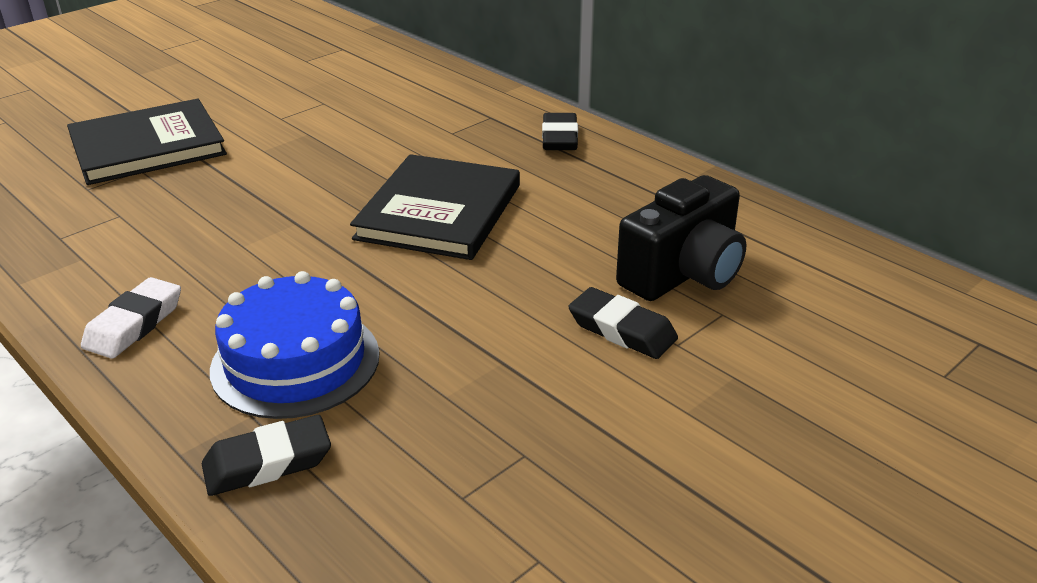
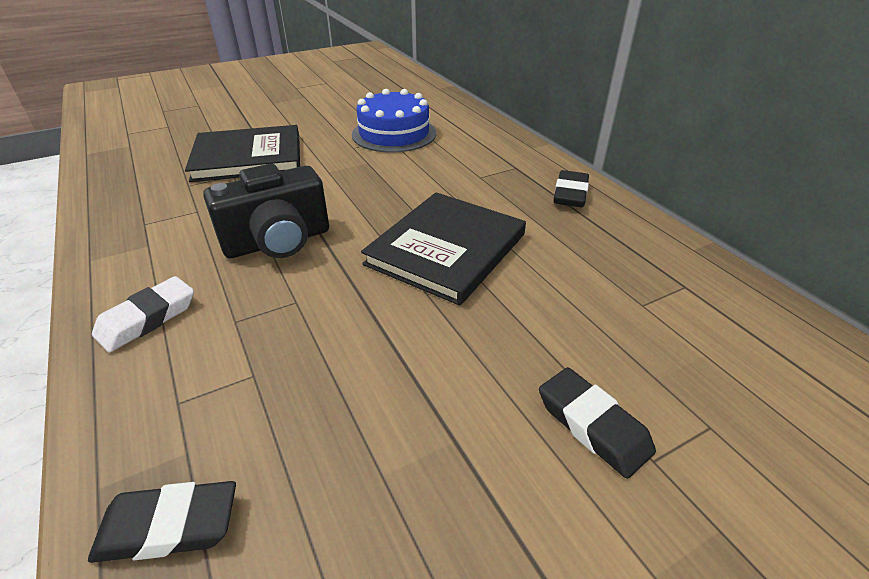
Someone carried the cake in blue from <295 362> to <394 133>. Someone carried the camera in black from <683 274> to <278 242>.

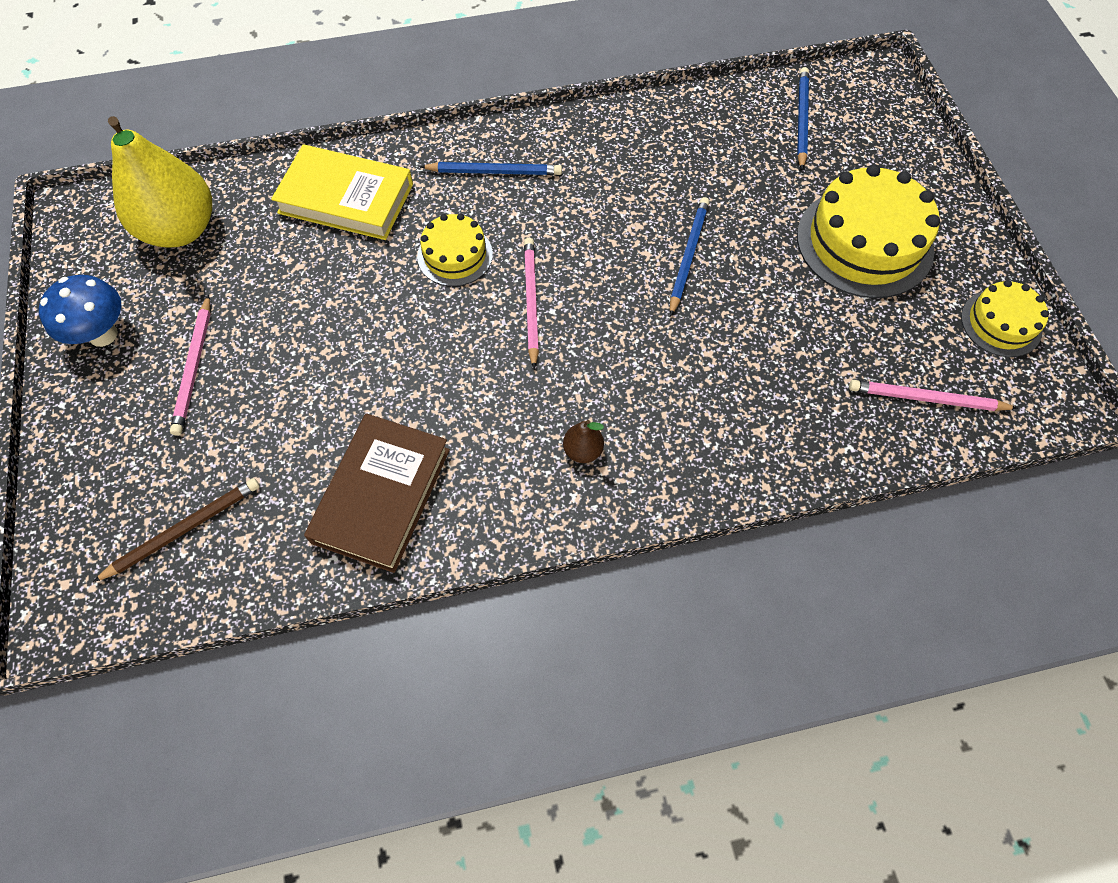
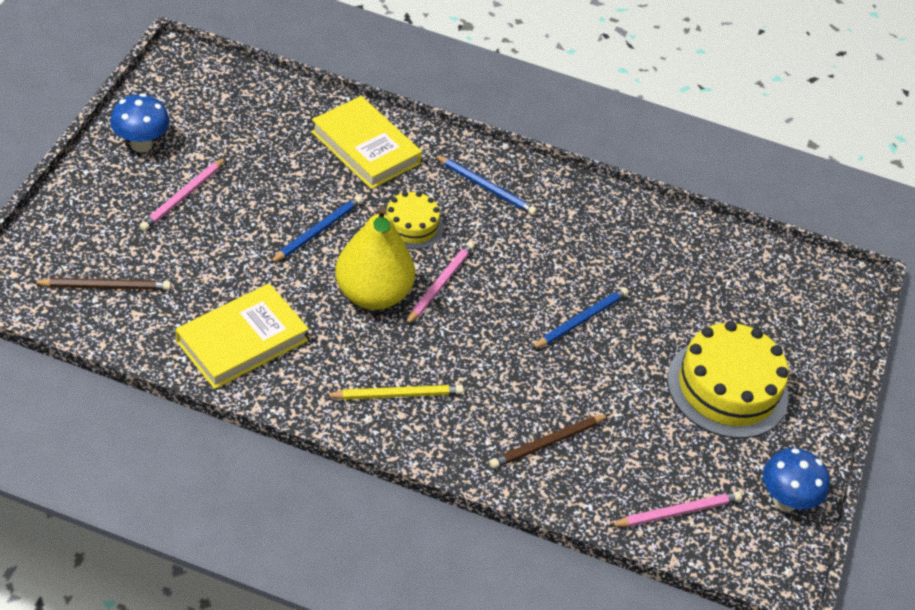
Someone put down the pencil in brown at <547 443>. Someone carried the pear in yellow from <180 229> to <372 294>. Someone carried the pencil in blue from <801 119> to <317 231>. Someone swapped the pear in brown at <583 450> for the pencil in yellow at <396 394>. Someone swapped the cake in yellow at <1001 323> for the mushroom in blue at <785 500>. Someone repainted the book in brown at <382 495>, which became the book in yellow at <242 341>. Someone rotated the pencil in pink at <926 399> by 120 degrees clockwise.

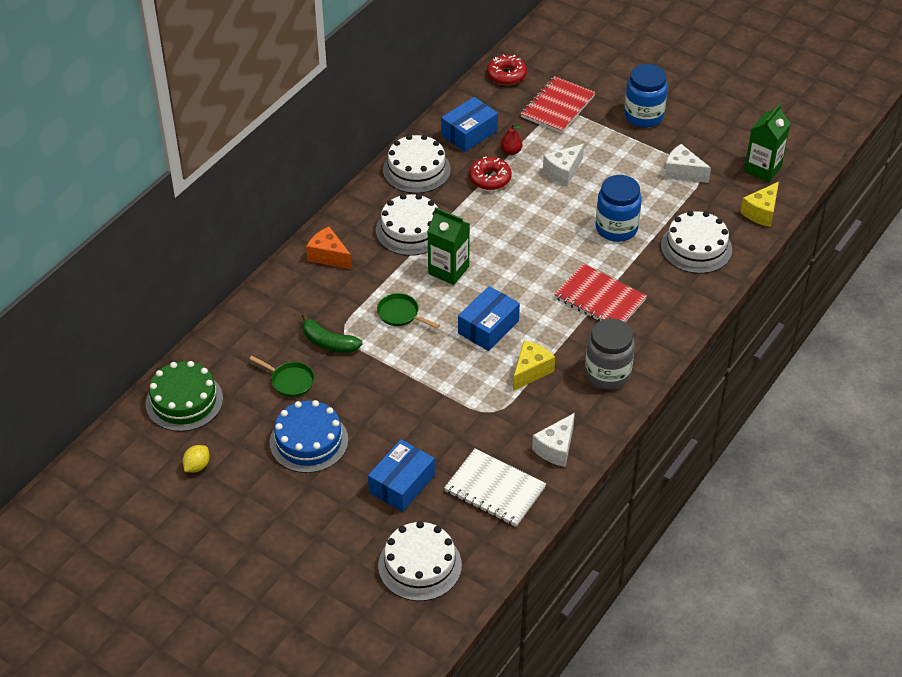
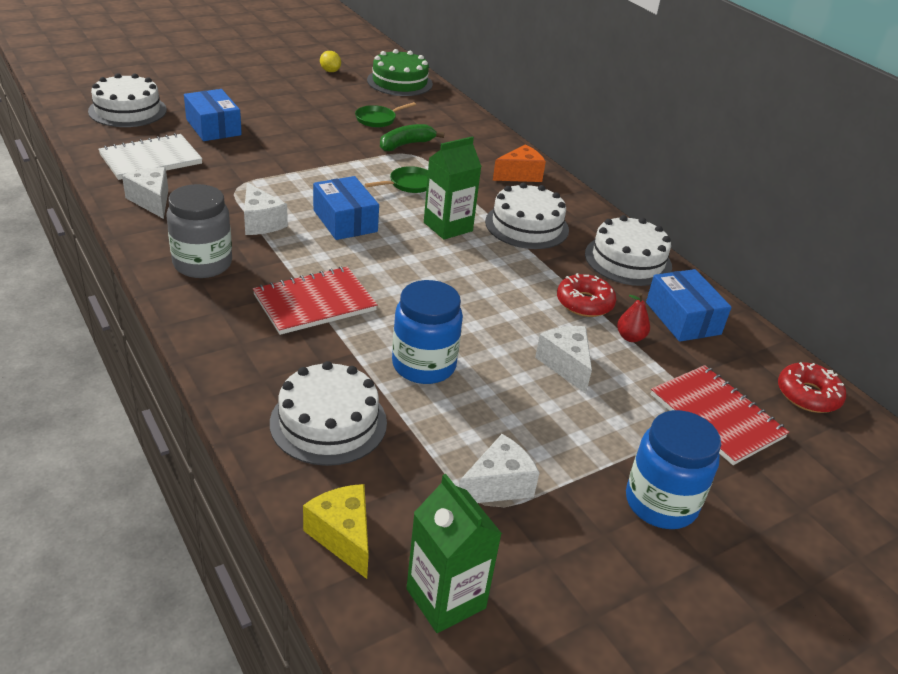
Someone took away the cake in blue at <309 441>. Someone repainted the cheese in yellow at <531 371>, which became the cheese in white at <261 222>.

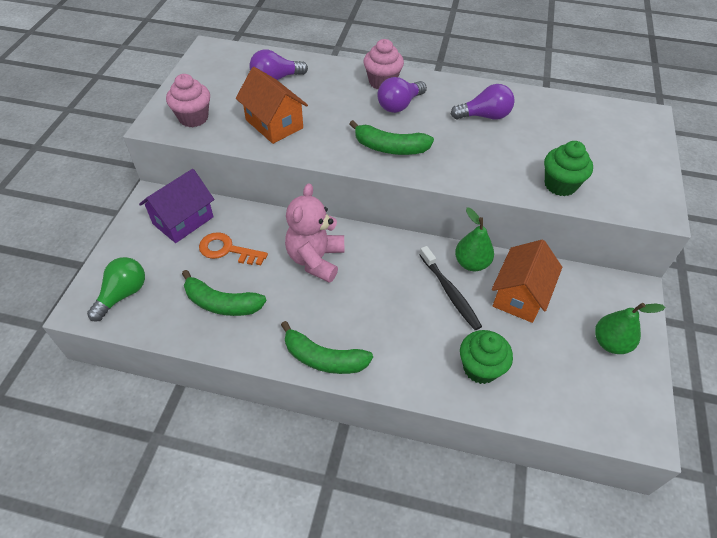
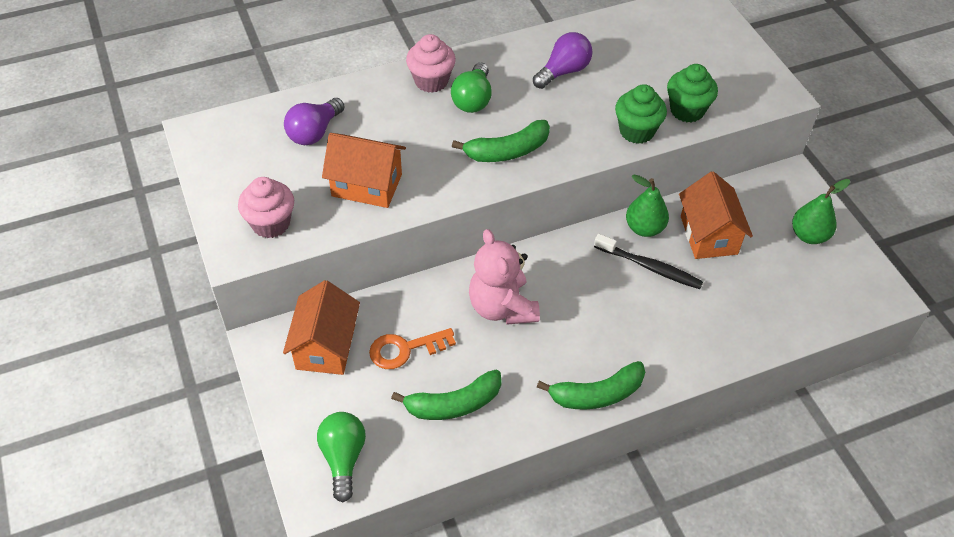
Someone carried the cupcake in green from <480 368> to <636 131>. Someone repainted the house in purple at <183 220>, which became the house in orange at <325 346>. Someone repainted the light bulb in purple at <399 105>, which became the light bulb in green at <473 99>.

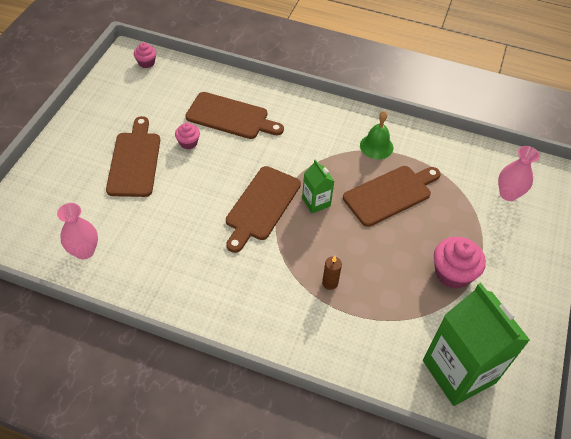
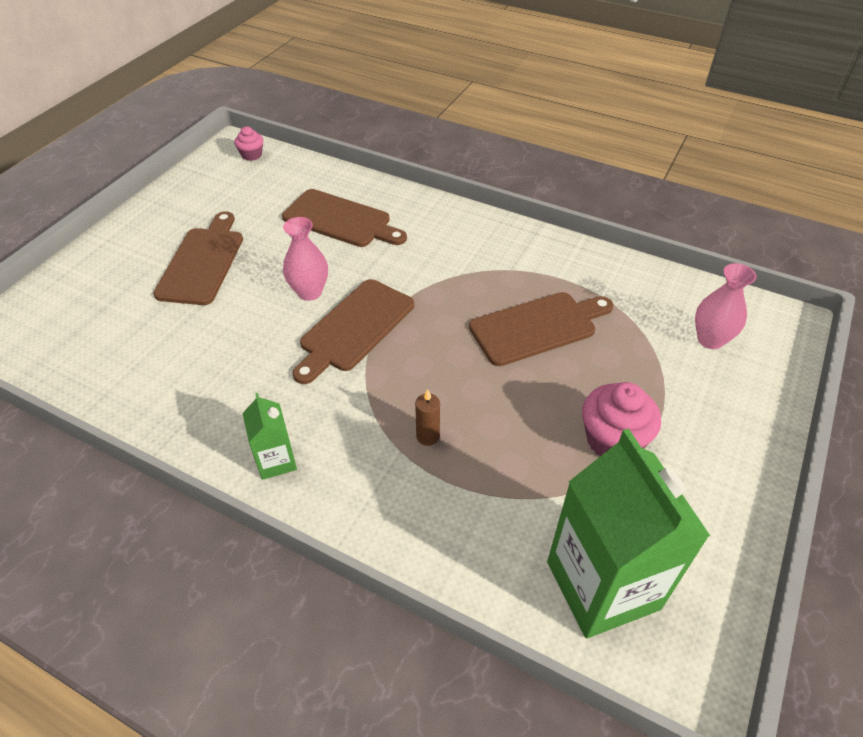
Someone took away the cupcake in pink at <188 143>. Someone took away the bell in green at <376 146>. Someone carried the vase in pink from <84 251> to <309 292>. Someone carried the carton in green from <316 202> to <276 461>.

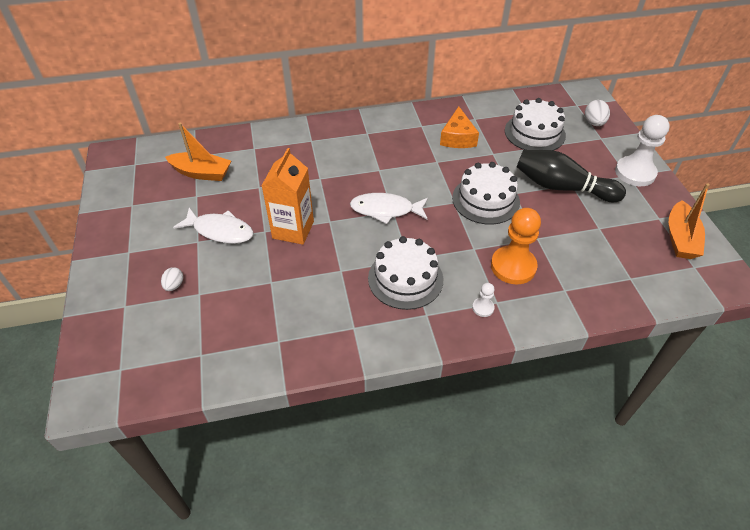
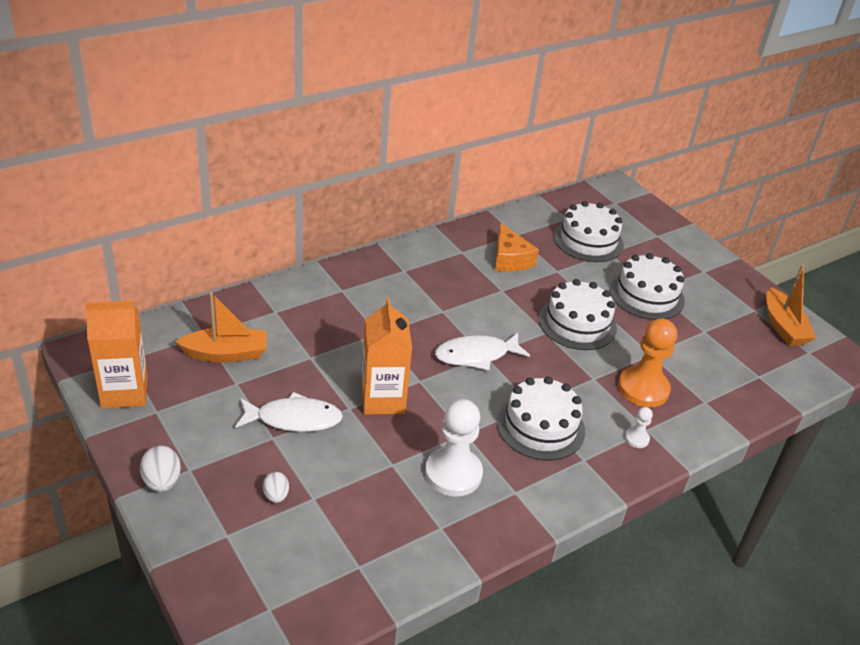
Someone put down the carton in orange at <124 392>. Someone carried the egg in white from <594 123> to <162 482>. Someone carried the pawn in white from <635 173> to <453 473>. Someone swapped the bowling pin in black at <562 187> for the cake in white at <646 295>.

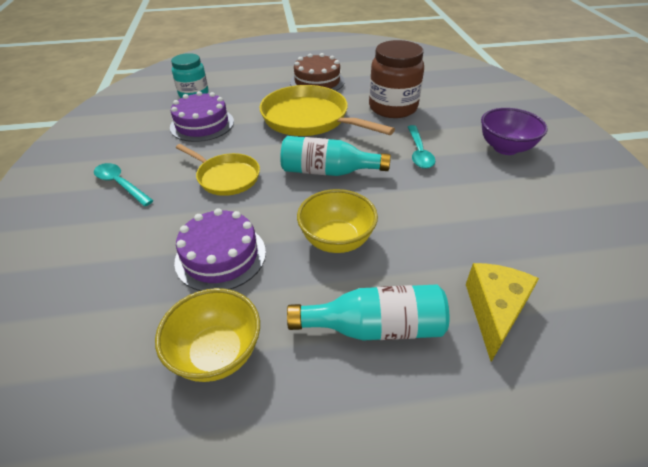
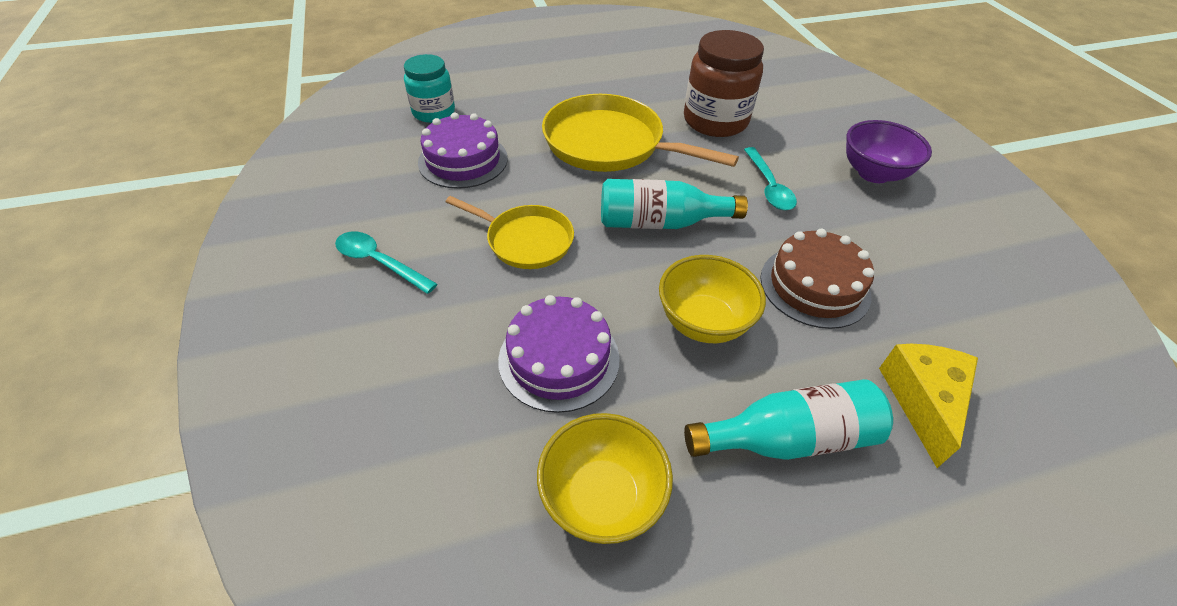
Someone carried the cake in brown from <317 81> to <814 286>.

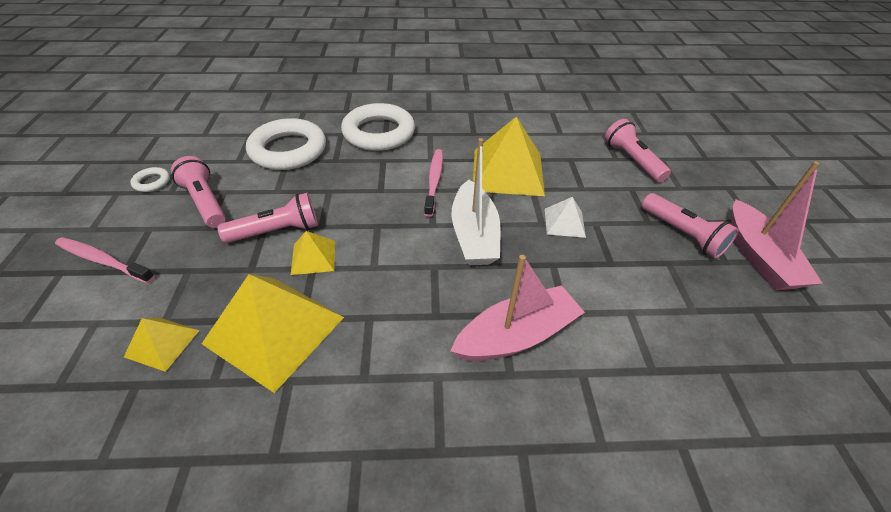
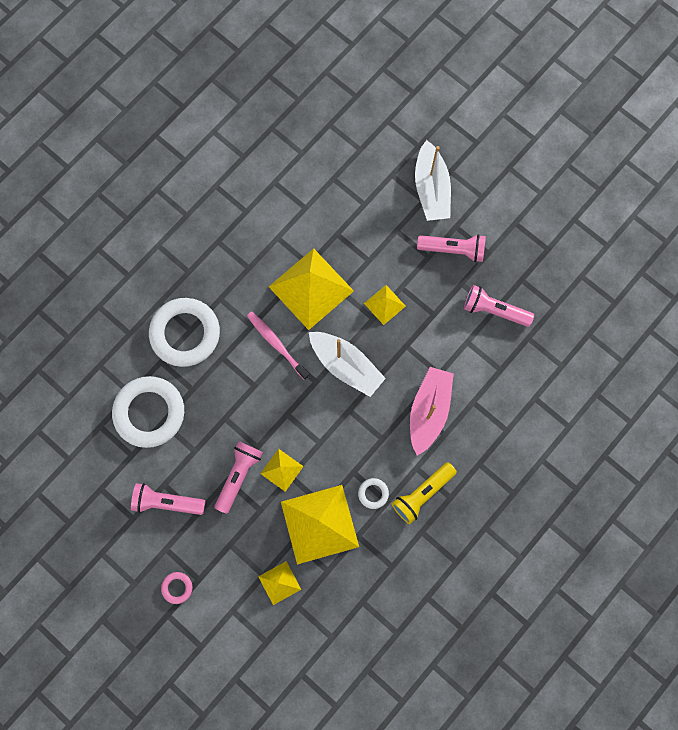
Someone took away the boat in pink at <759 257>. Someone put down the flashlight in yellow at <422 494>. Someone put down the boat in white at <431 189>. Someone carried the ring in white from <152 182> to <373 493>. Someone carried the flashlight in pink from <632 160> to <494 310>. Someone swapped the toothbrush in pink at <103 260> for the ring in pink at <177 587>. Someone repainted the pyramid in white at <564 222>, which became the pyramid in yellow at <384 304>.

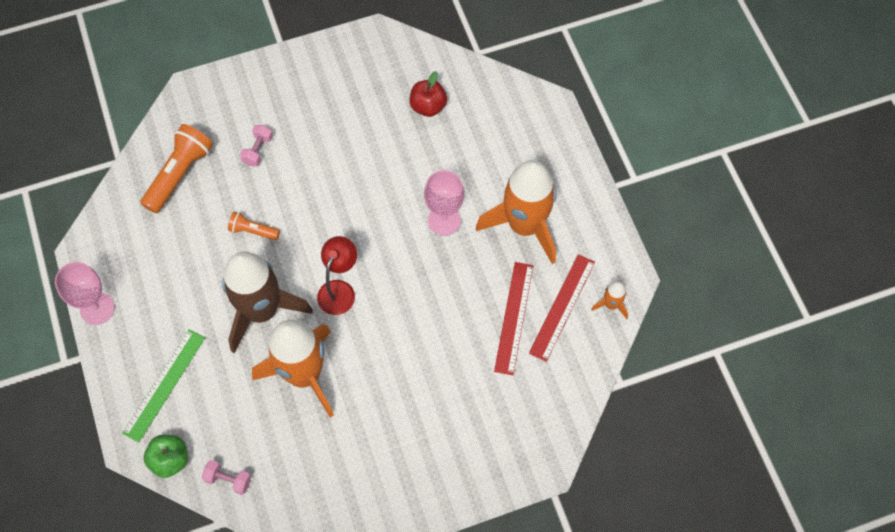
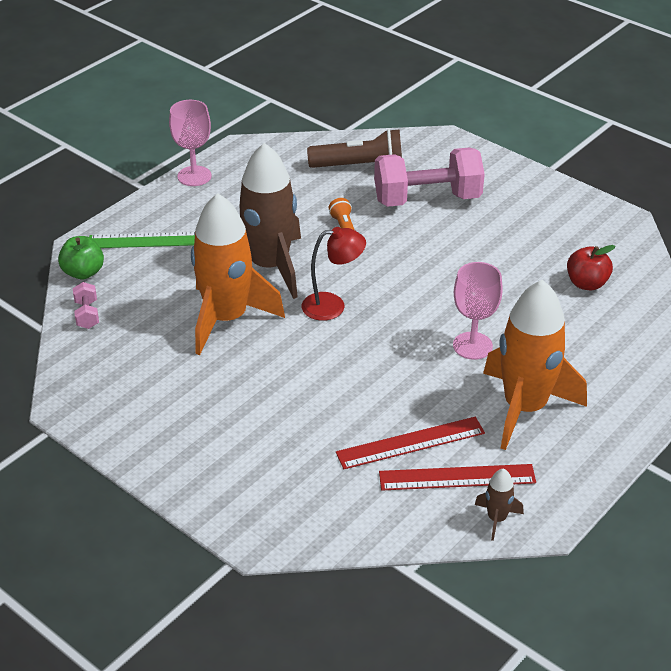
Someone repainted the flashlight in orange at <180 174>, which became the flashlight in brown at <360 167>. Someone repainted the rocket in orange at <611 304>, which became the rocket in brown at <496 519>. Someone scaled the dumbbell in pink at <258 150> by 2.39.

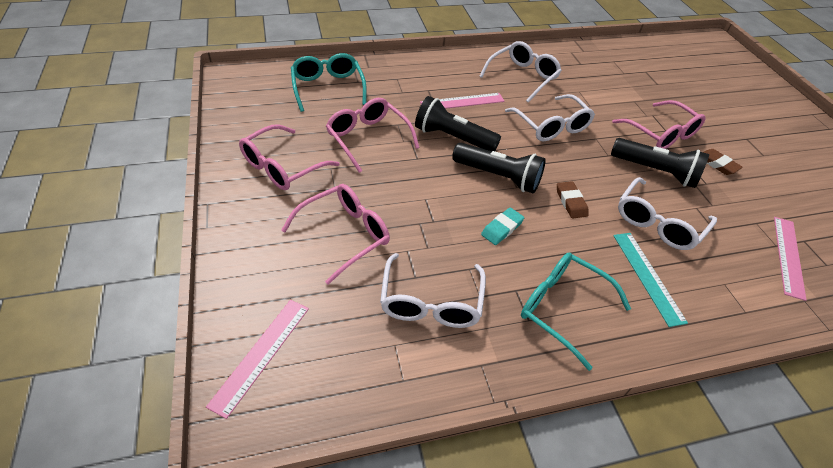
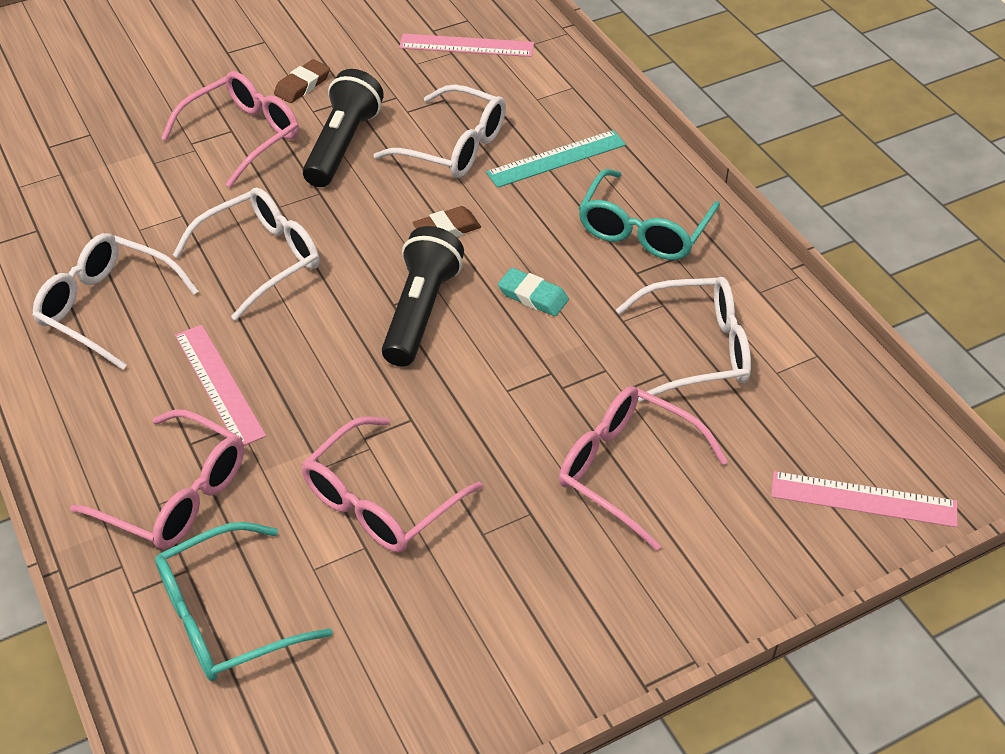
Someone took away the flashlight in black at <452 138>. Someone carried the glasses in pink from <283 167> to <175 494>.

